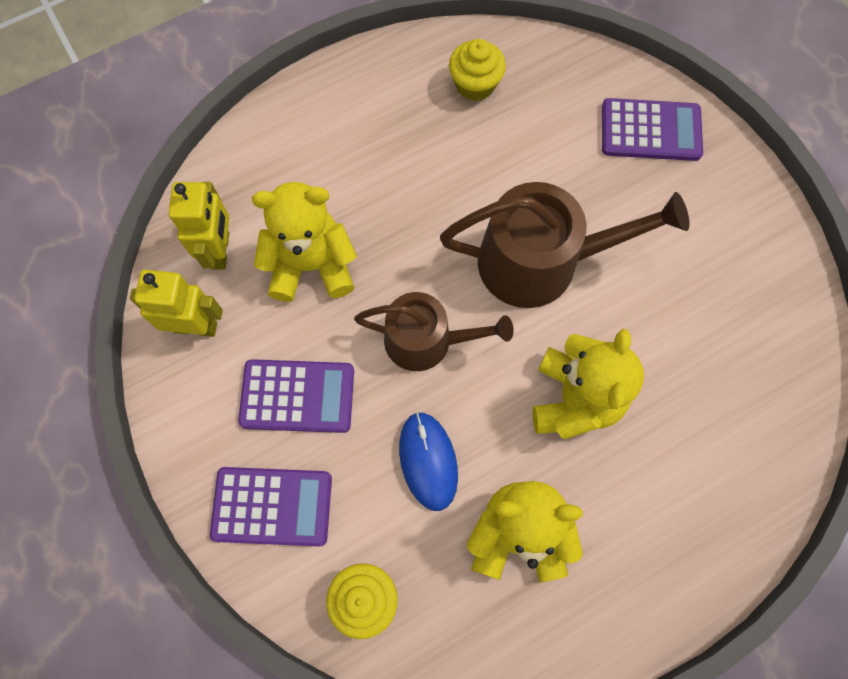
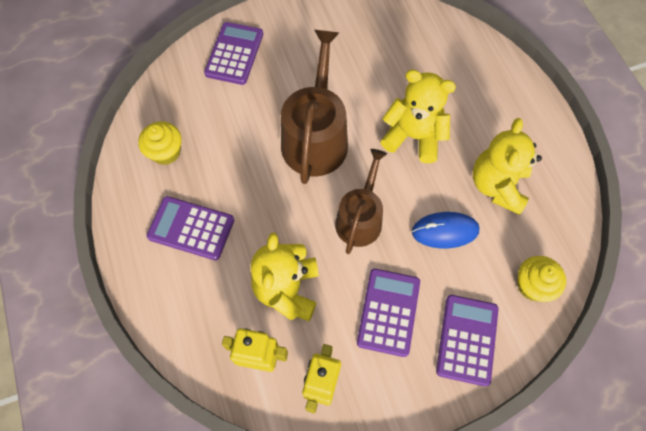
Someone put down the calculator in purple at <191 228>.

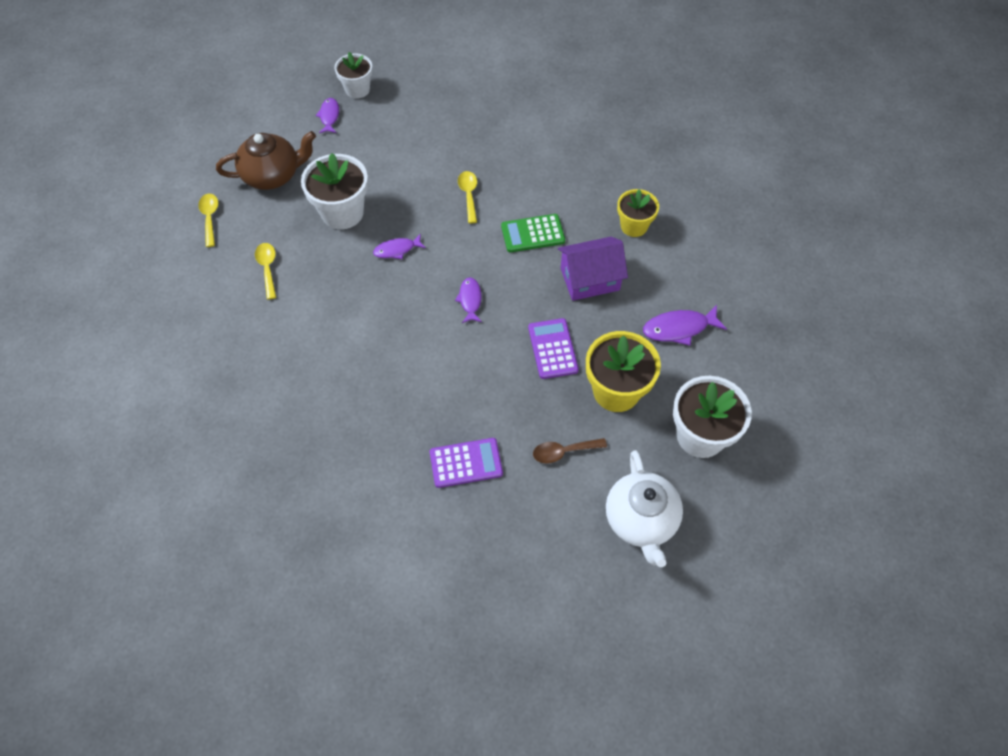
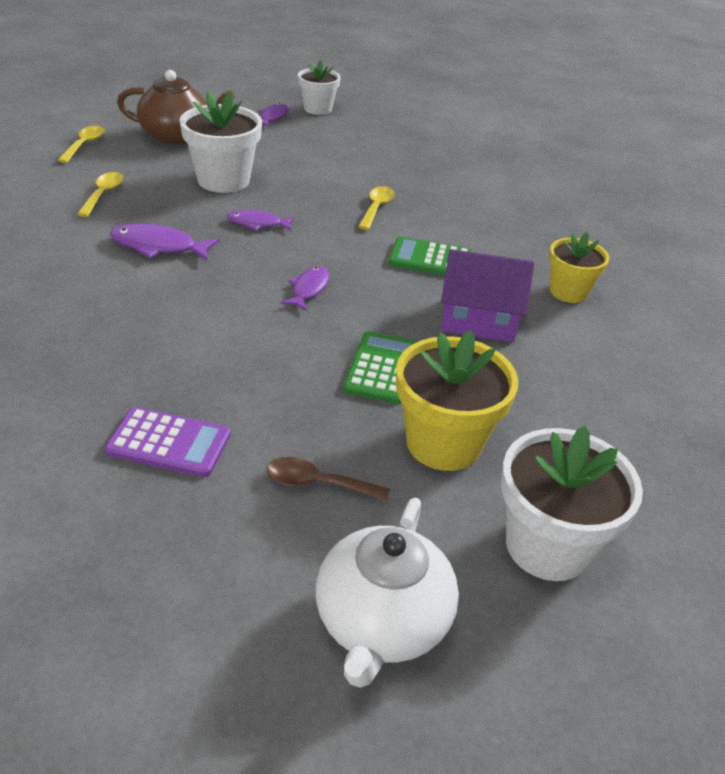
Someone carried the fish in purple from <679 328> to <158 246>. Someone repainted the calculator in purple at <552 349>, which became the calculator in green at <381 368>.

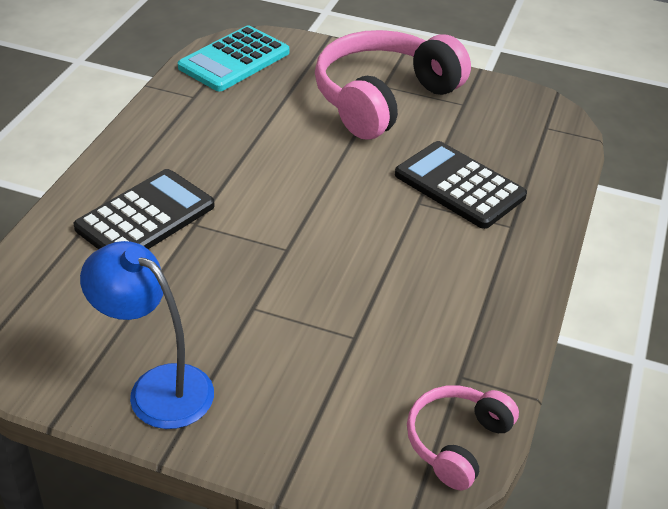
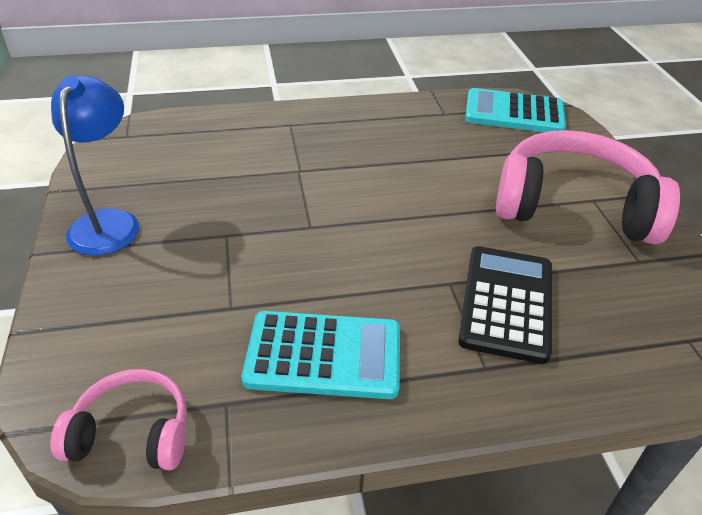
Someone took away the calculator in black at <145 217>. Someone put down the calculator in turquoise at <324 355>.

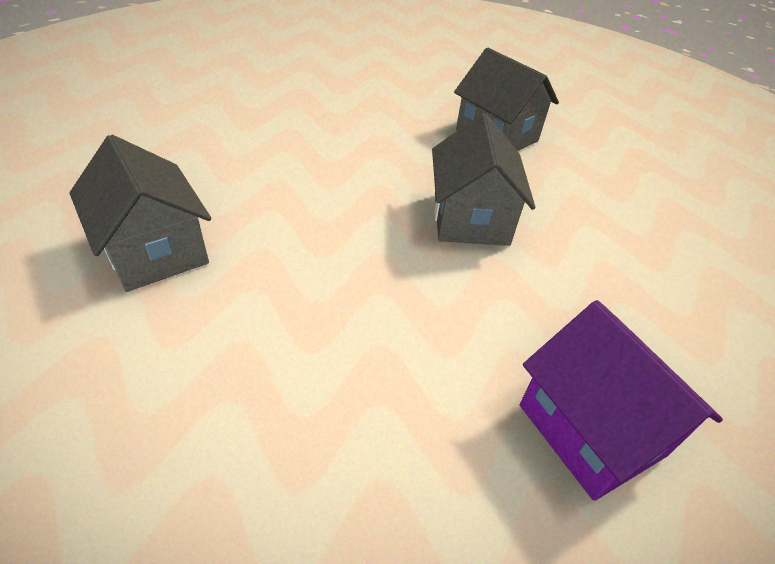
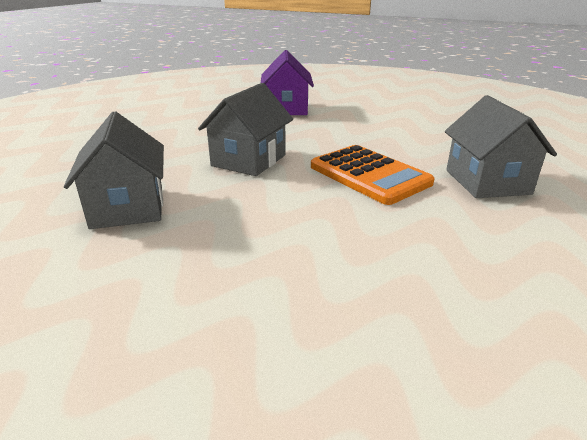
Someone put down the calculator in orange at <369 175>.

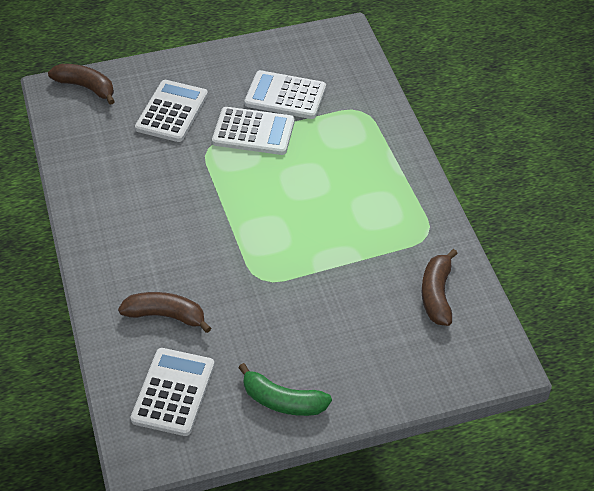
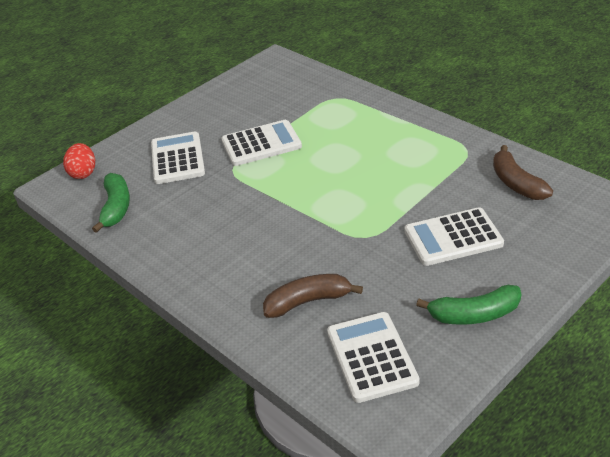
Someone put down the banana in green at <116 208>. Someone carried the calculator in white from <285 96> to <453 237>. Someone swapped the banana in brown at <86 87> for the egg in red at <83 173>.

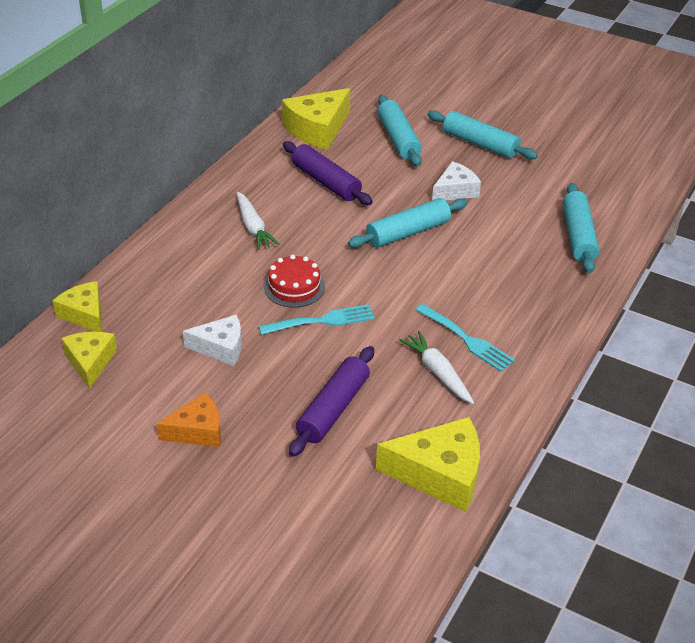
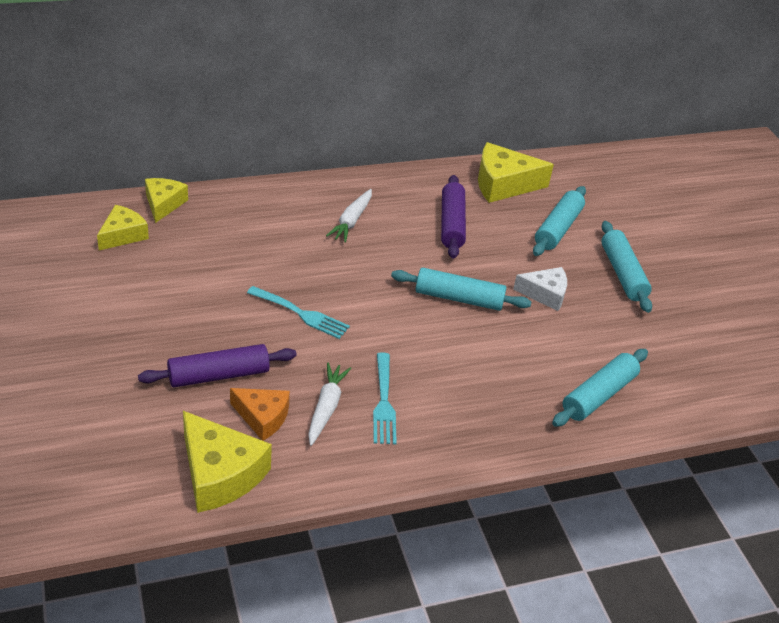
Someone took away the cheese in white at <221 347>. Someone took away the cake in red at <294 287>. Someone carried the cheese in orange from <197 430> to <263 417>.

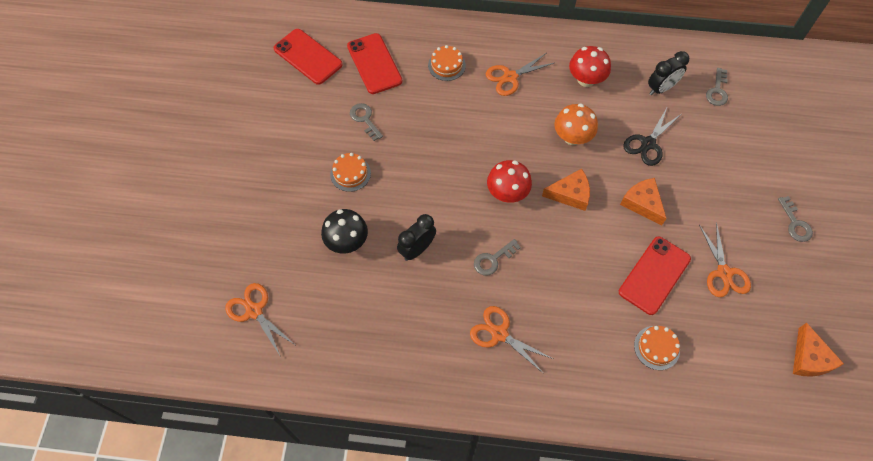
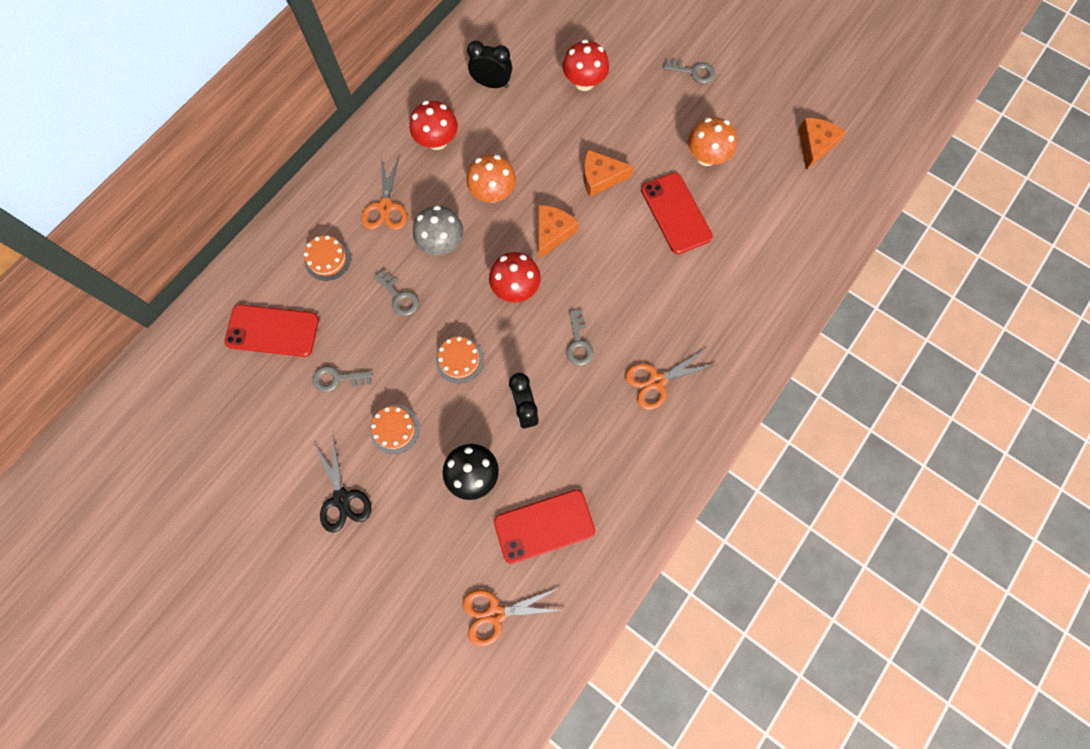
Someone put down the mushroom in grey at <441 243>. Someone put down the mushroom in red at <584 82>. Someone carried the phone in red from <308 57> to <544 526>. Someone carried the scissors in black from <648 144> to <342 498>. Someone carried the cake in orange from <656 347> to <459 359>. Someone carried the key in grey from <717 90> to <399 296>. Someone swapped the scissors in orange at <724 273> for the mushroom in orange at <706 157>. Someone rotated the clock in black at <661 88> by 75 degrees counterclockwise. Someone rotated the cheese in orange at <809 358> by 90 degrees counterclockwise.

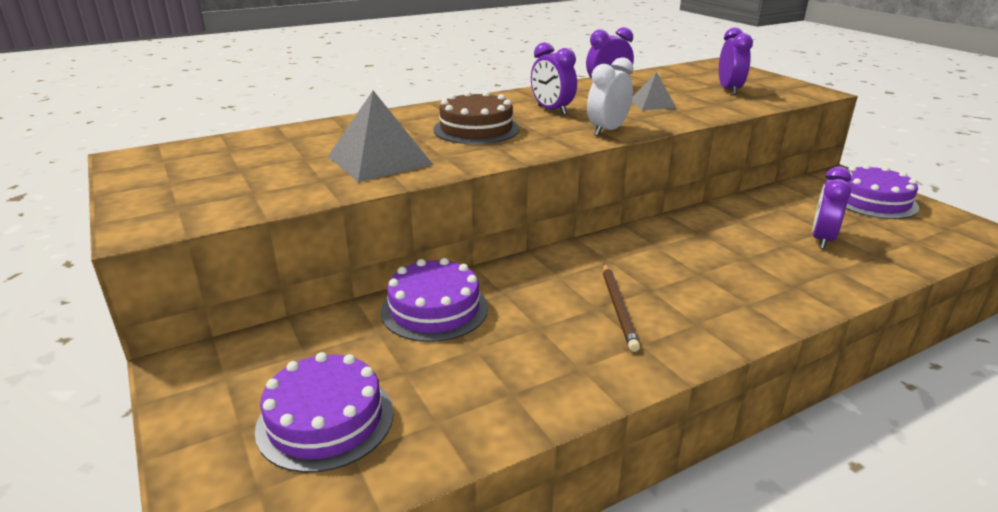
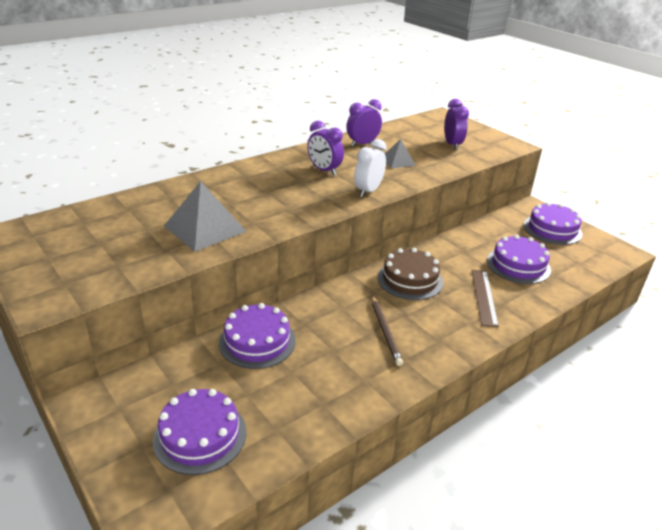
Someone put down the ruler in brown at <484 297>. Someone carried the cake in brown from <476 129> to <410 279>. Someone swapped the clock in purple at <822 239> for the cake in purple at <518 265>.

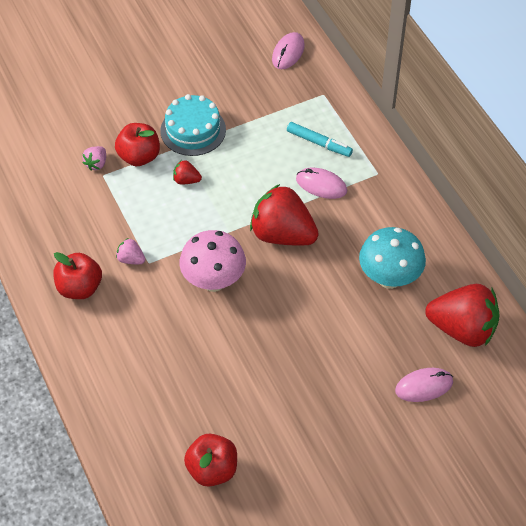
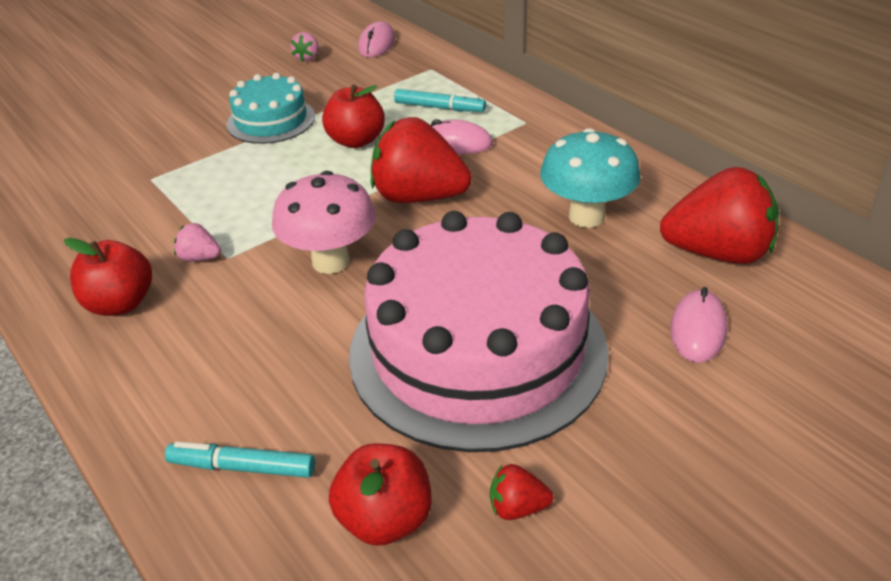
Someone put down the marker in turquoise at <243 467>. Someone put down the cake in pink at <477 351>. Someone carried the strawberry in pink from <96 164> to <307 58>. Someone carried the apple in red from <139 157> to <356 141>. Someone carried the strawberry in red from <186 180> to <517 508>. Someone rotated the mouse in pink at <424 386> by 45 degrees counterclockwise.

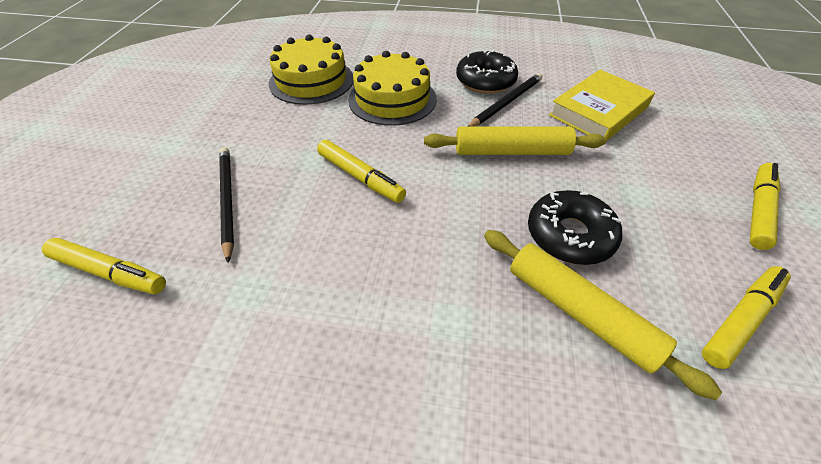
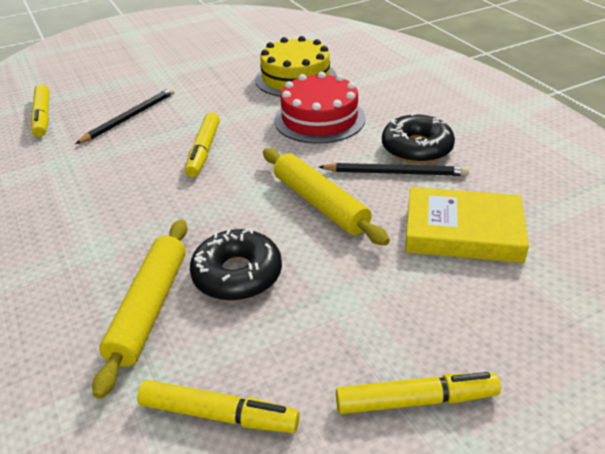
Someone repainted the cake in yellow at <392 99>, which became the cake in red at <319 119>.

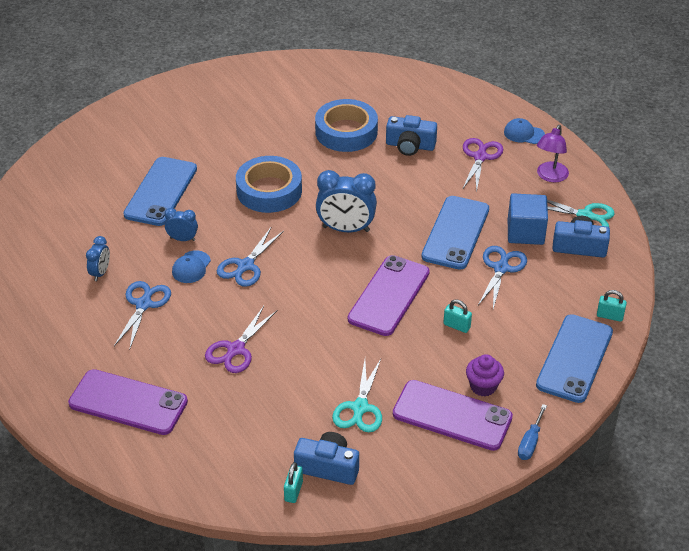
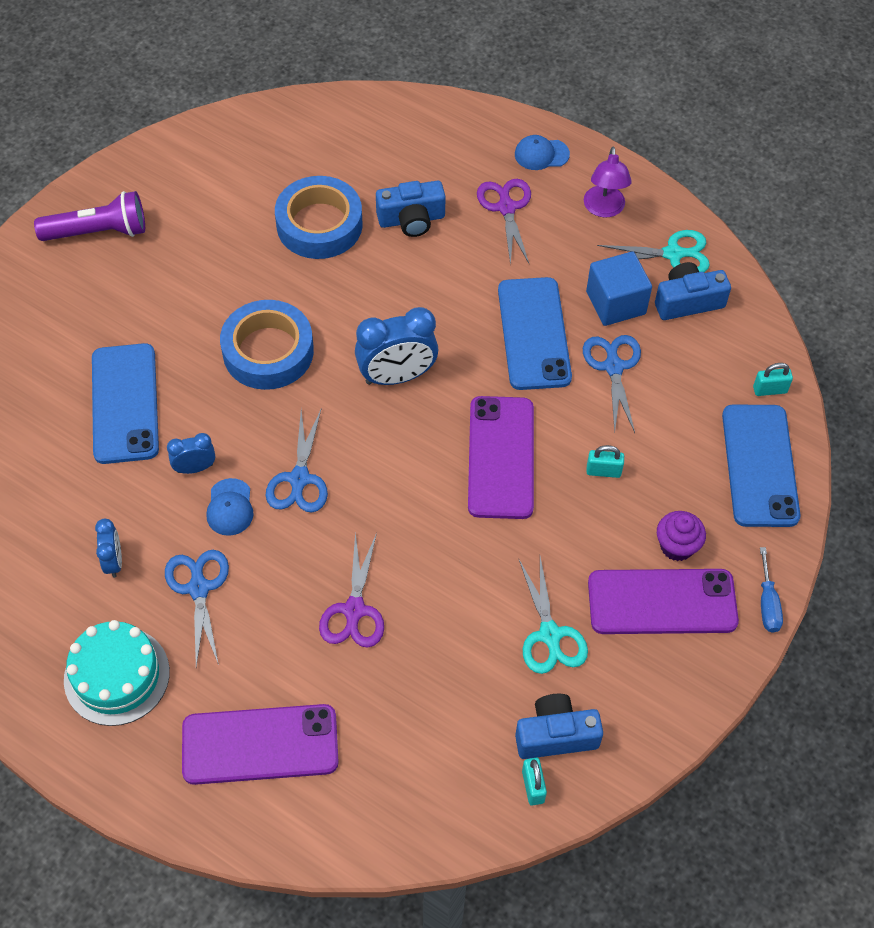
Someone put down the flashlight in purple at <98 232>. Someone put down the cake in turquoise at <117 676>.

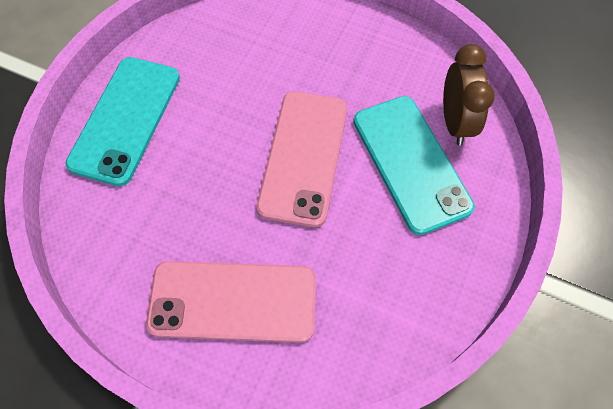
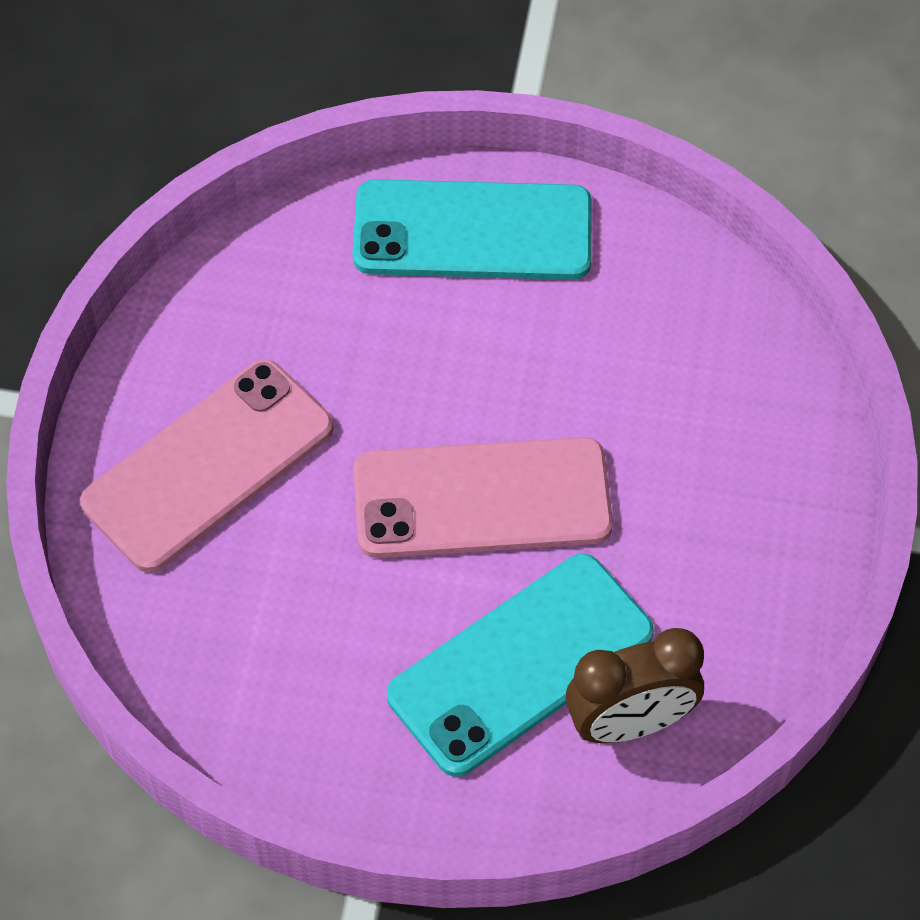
Someone rotated the phone in pink at <233 301> by 60 degrees clockwise.

